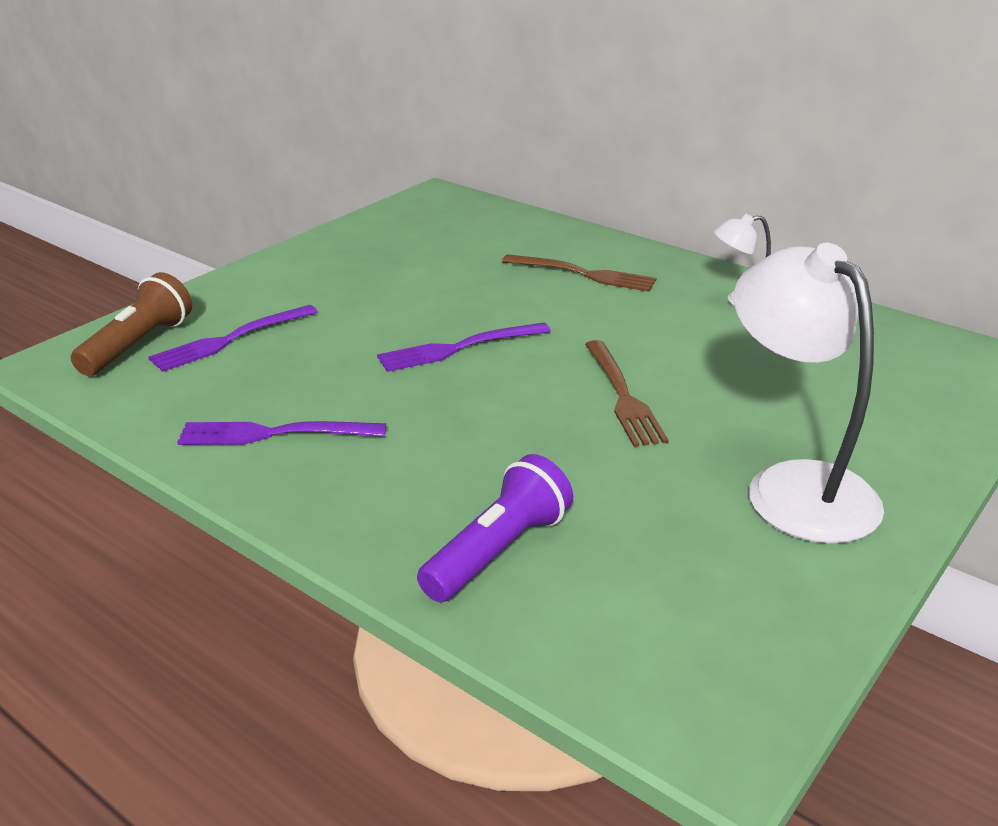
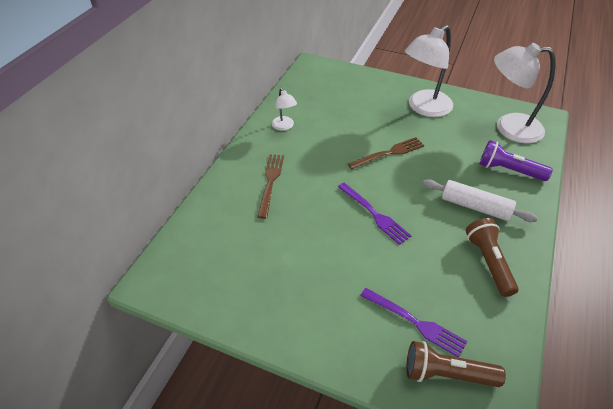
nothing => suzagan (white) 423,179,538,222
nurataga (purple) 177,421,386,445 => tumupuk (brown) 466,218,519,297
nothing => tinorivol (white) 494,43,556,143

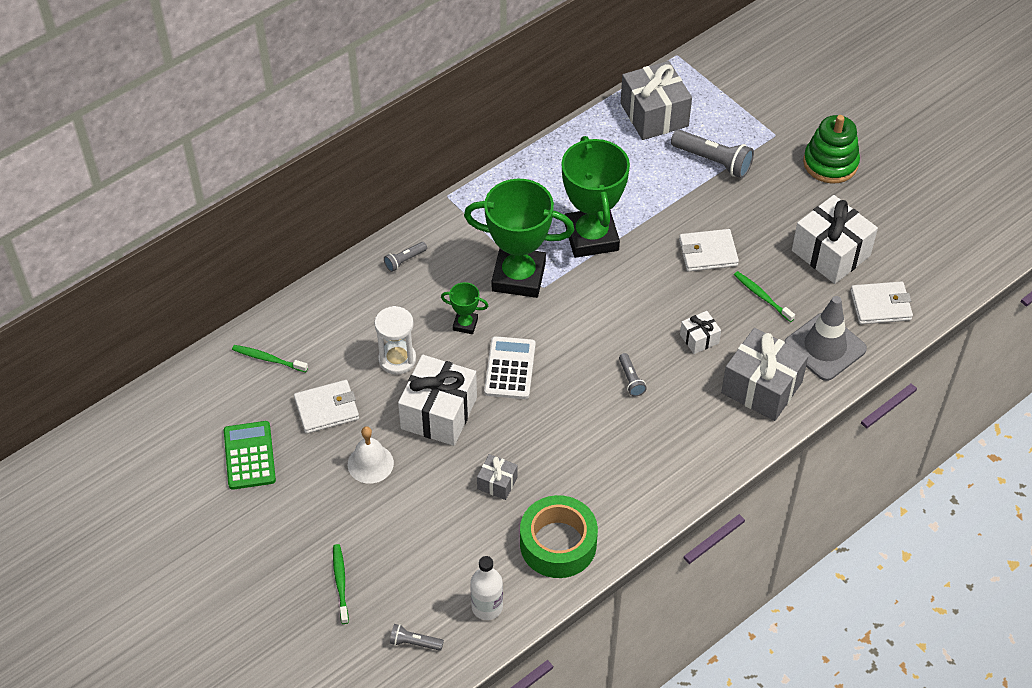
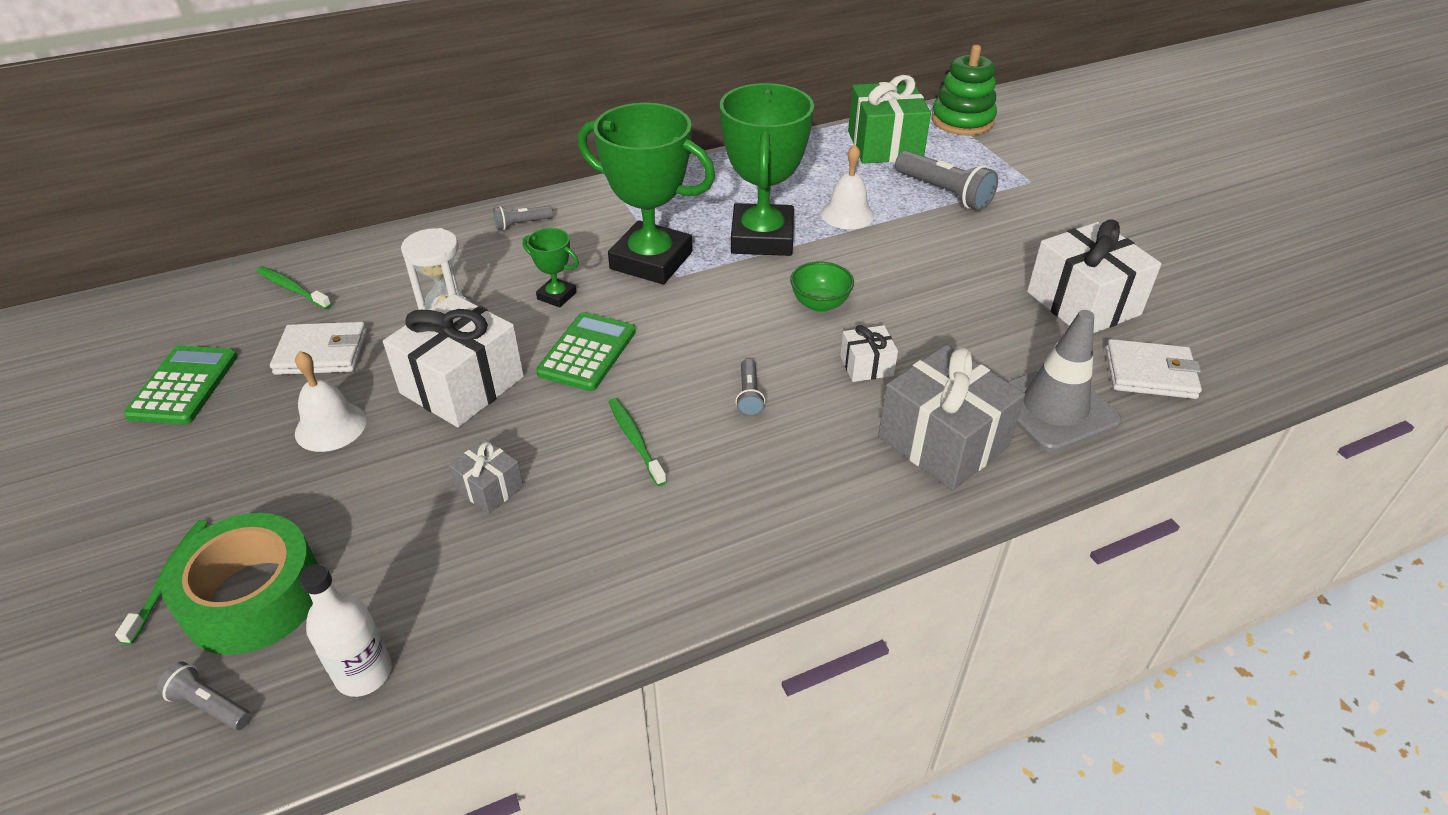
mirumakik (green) 520,495,598,578 => mirumakik (green) 161,513,318,655, relocated
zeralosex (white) 484,336,536,399 => zeralosex (green) 536,312,636,391
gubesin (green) 734,271,795,322 => gubesin (green) 609,398,667,486, relocated
nothing => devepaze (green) 790,261,854,312
nothing => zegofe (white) 821,145,874,229
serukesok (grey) 620,61,692,140 => serukesok (green) 848,75,931,164
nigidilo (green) 803,115,860,184 => nigidilo (green) 931,45,997,136, relocated
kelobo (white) 679,229,739,272 => nothing

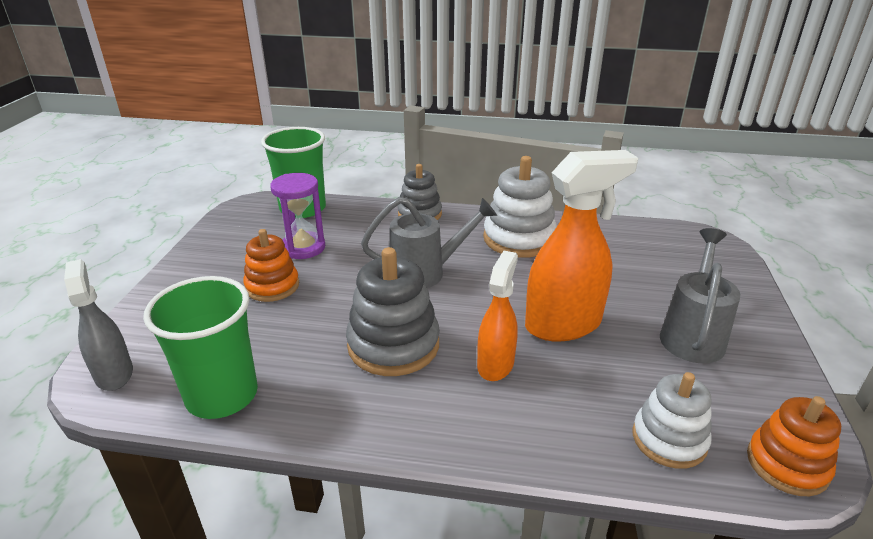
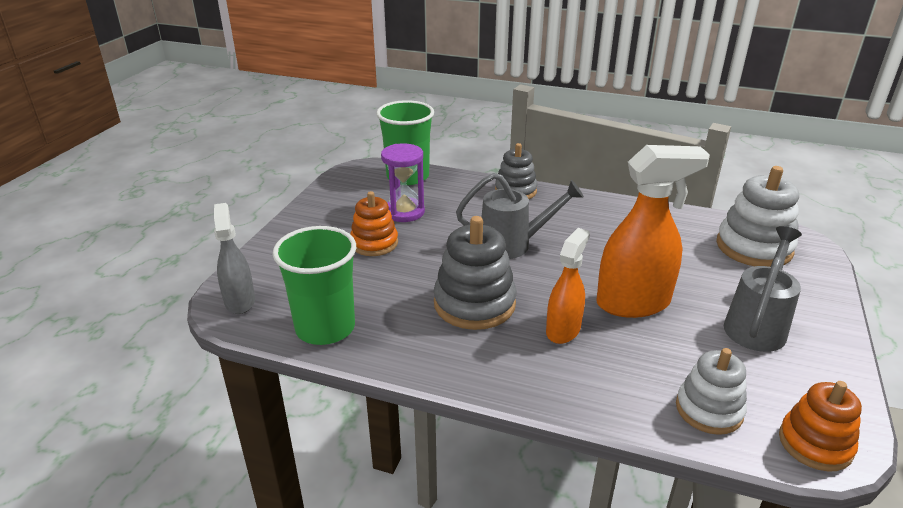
nigidilo (white) 483,156,557,258 => nigidilo (white) 716,166,799,267, relocated

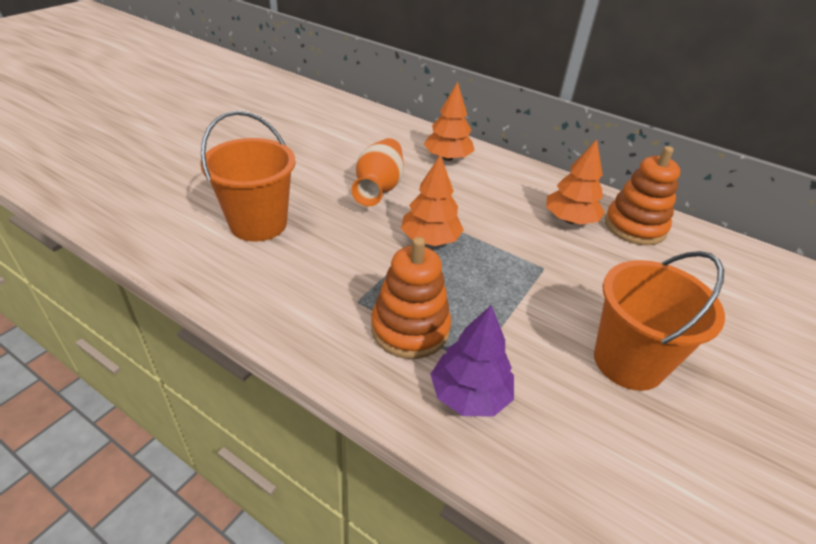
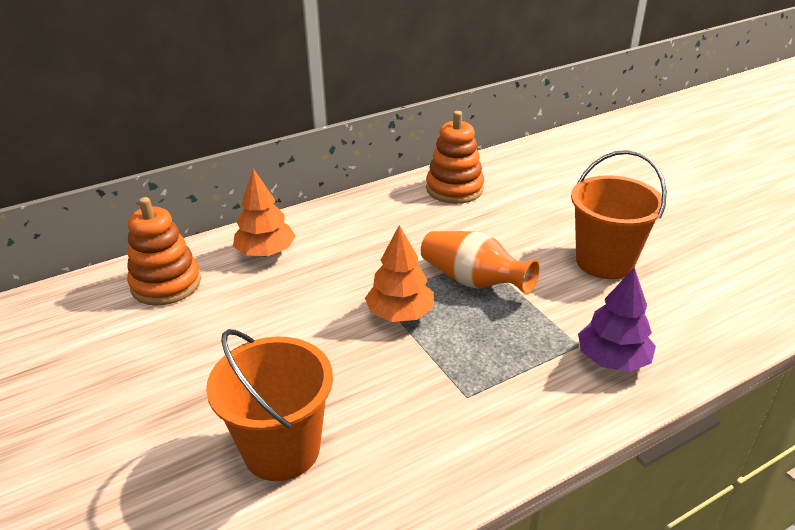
nigidilo (orange) 371,237,451,359 => nigidilo (orange) 127,197,201,306, relocated
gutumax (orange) 351,138,404,206 => gutumax (orange) 421,231,540,295, relocated
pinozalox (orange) 546,140,605,224 => nothing

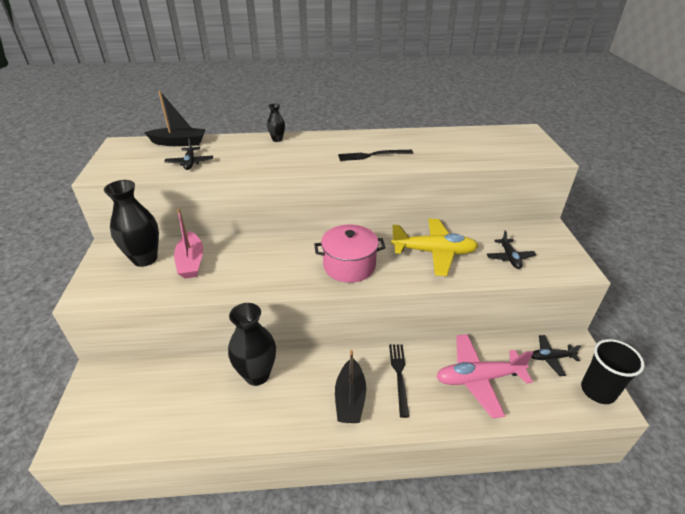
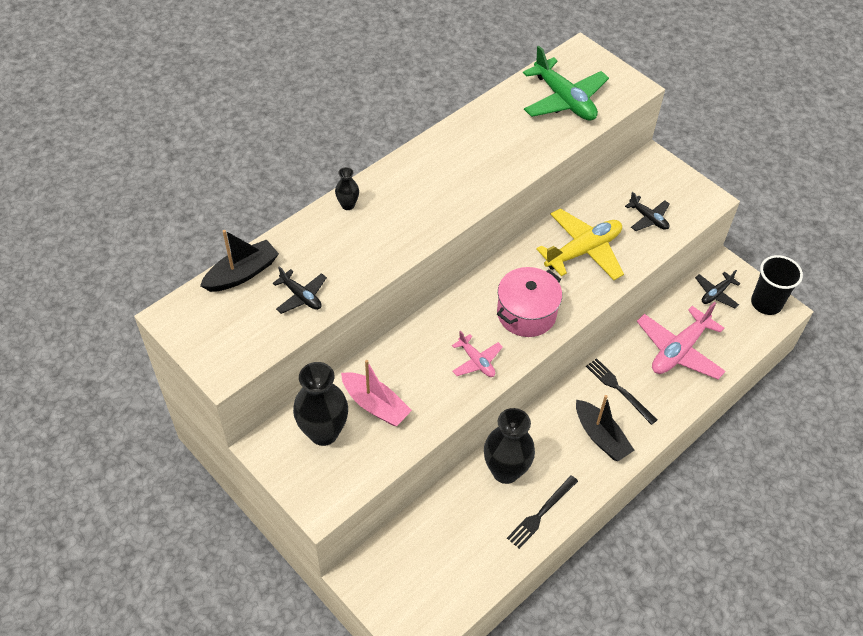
nothing => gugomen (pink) 452,331,503,377
nurataga (black) 338,150,413,161 => nurataga (black) 507,475,578,549, relocated
nothing => gugomen (green) 523,46,609,121

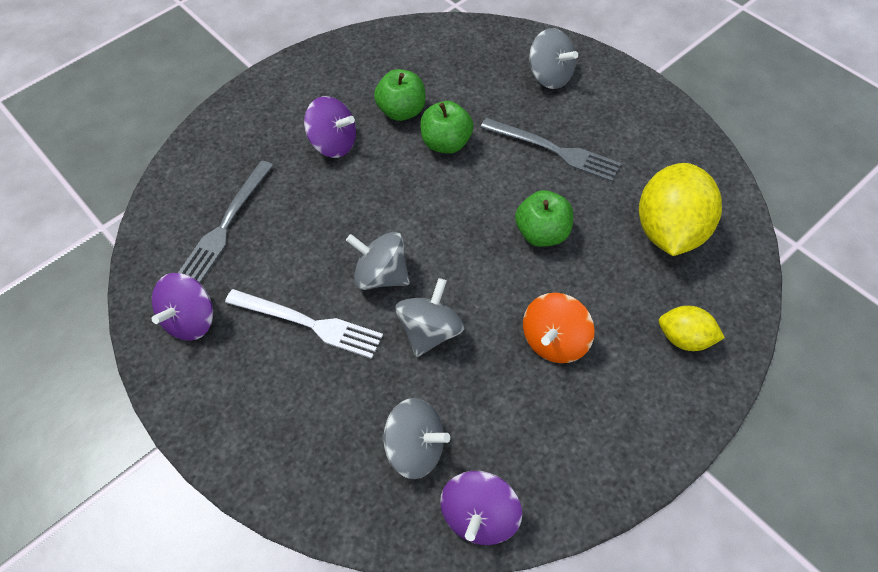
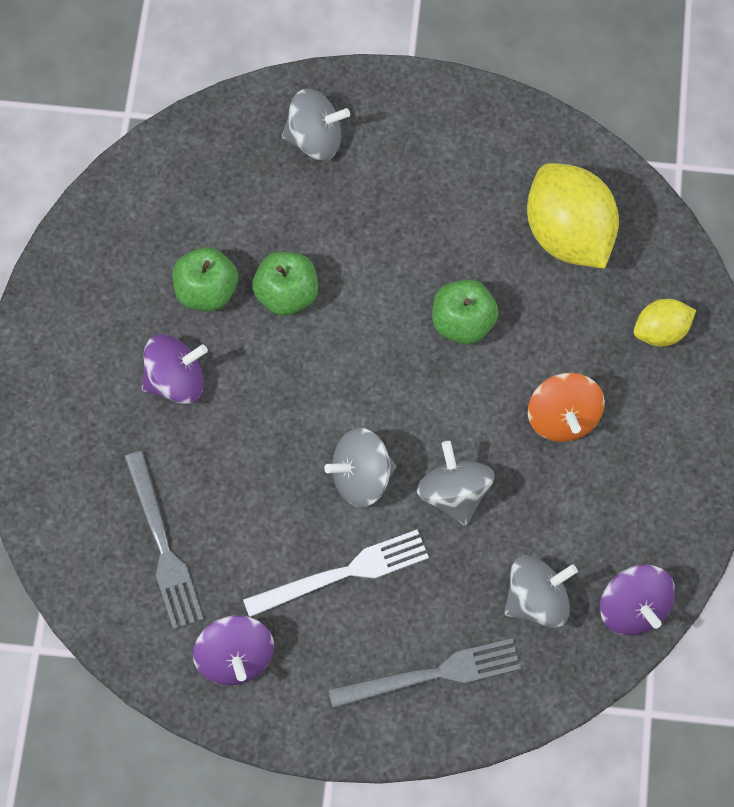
nurataga (grey) 480,118,621,182 => nurataga (grey) 328,638,521,708, relocated

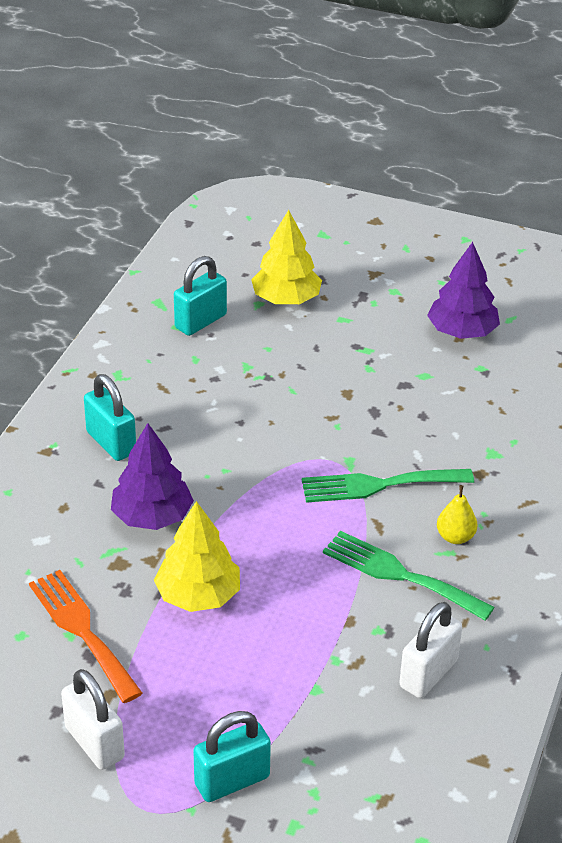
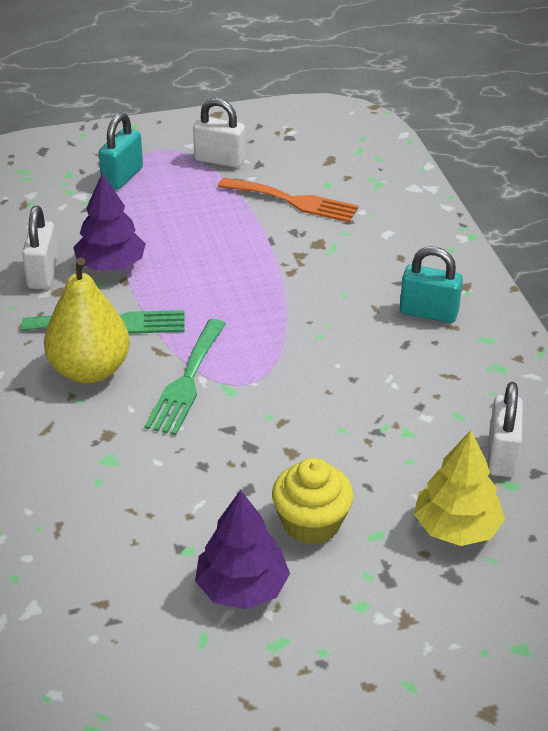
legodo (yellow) 437,485,478,544 => legodo (yellow) 44,258,130,383, x2.18
pinozalox (purple) 111,423,194,530 => pinozalox (purple) 73,173,146,271, relocated
nurataga (green) 302,469,474,503 => nurataga (green) 144,319,226,435, 150 degrees clockwise
nothing => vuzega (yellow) 272,458,354,545
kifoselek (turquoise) 174,256,227,336 => kifoselek (white) 488,382,523,477
pinozalox (yellow) 154,501,240,612 => nothing

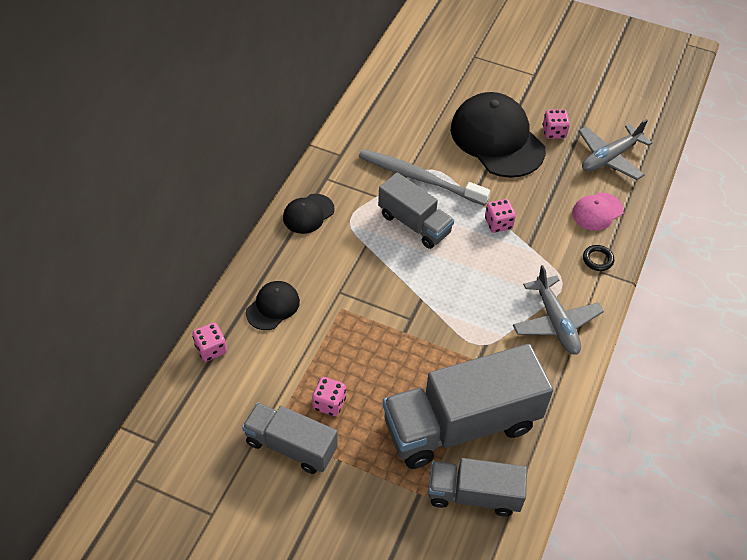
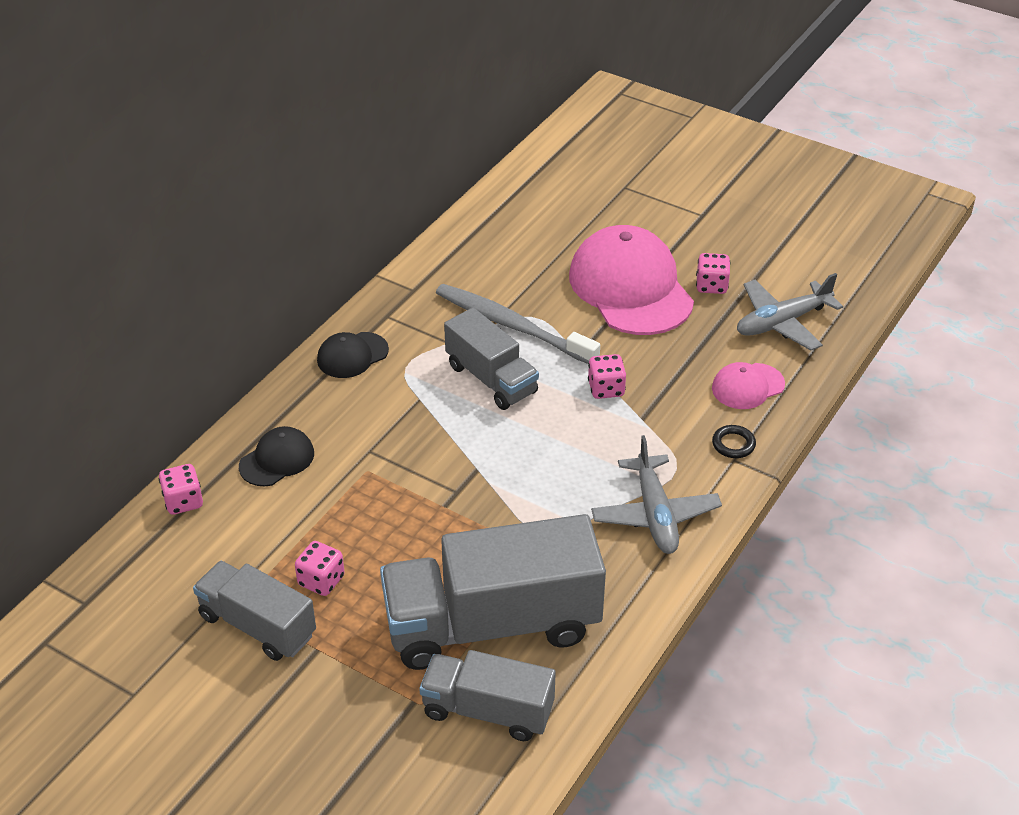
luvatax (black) 451,92,546,178 => luvatax (pink) 569,225,694,335

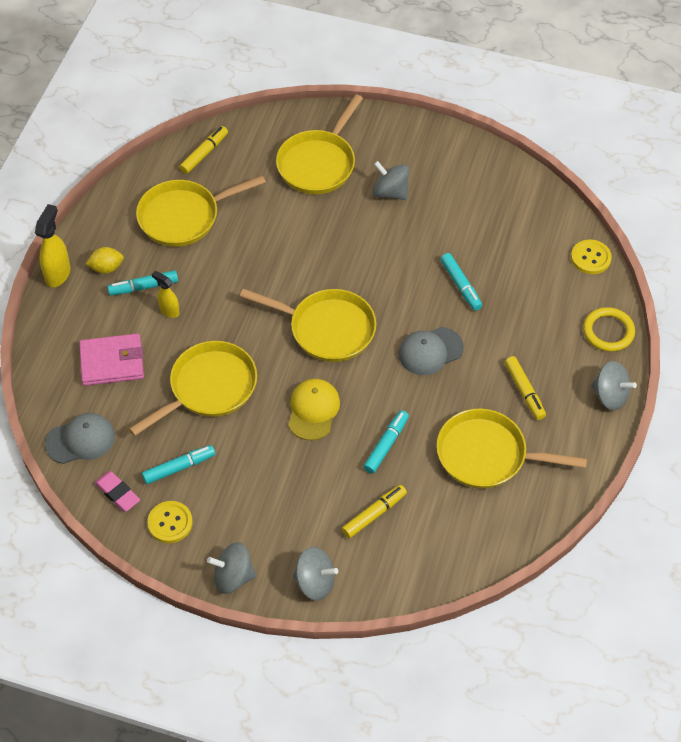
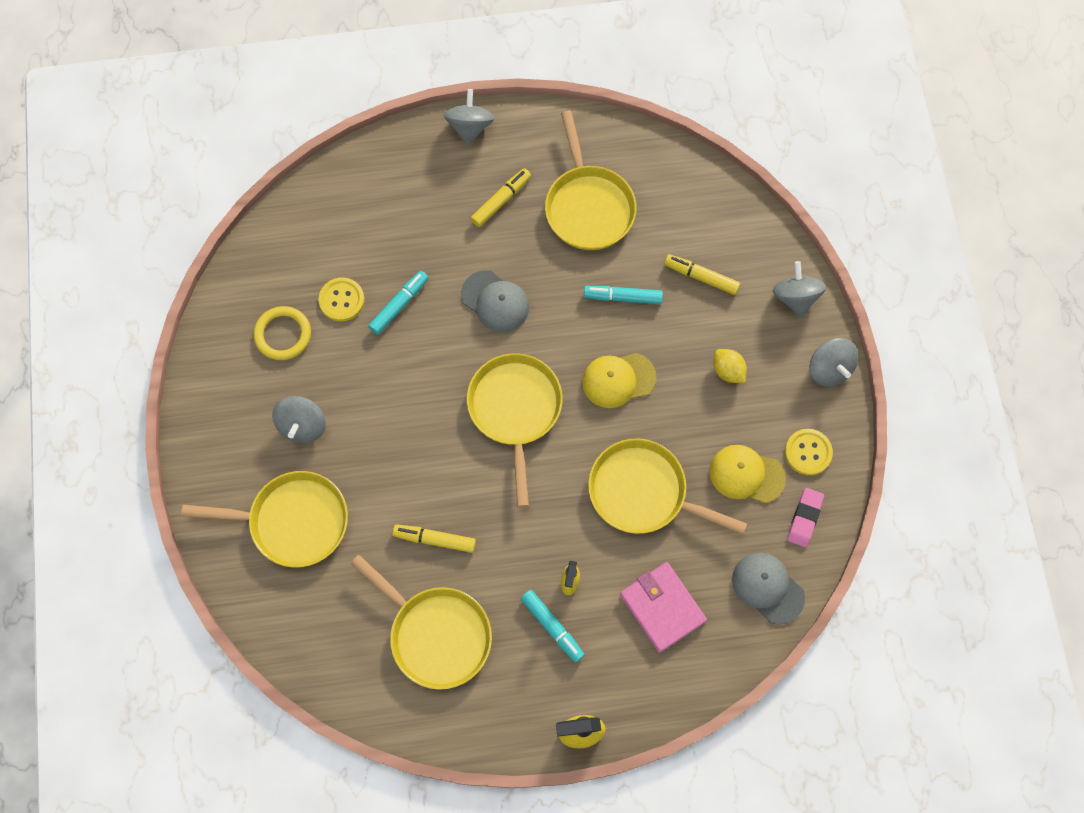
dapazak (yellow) 583,307,635,352 => dapazak (yellow) 254,306,311,360, relocated
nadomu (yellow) 571,240,612,274 => nadomu (yellow) 319,277,364,321, relocated
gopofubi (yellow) 179,126,228,174 => gopofubi (yellow) 392,524,476,553, relocated
gopofubi (turquoise) 142,445,215,484 => luvatax (yellow) 709,445,786,503
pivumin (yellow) 86,247,124,274 => pivumin (yellow) 713,349,747,383, relocated

